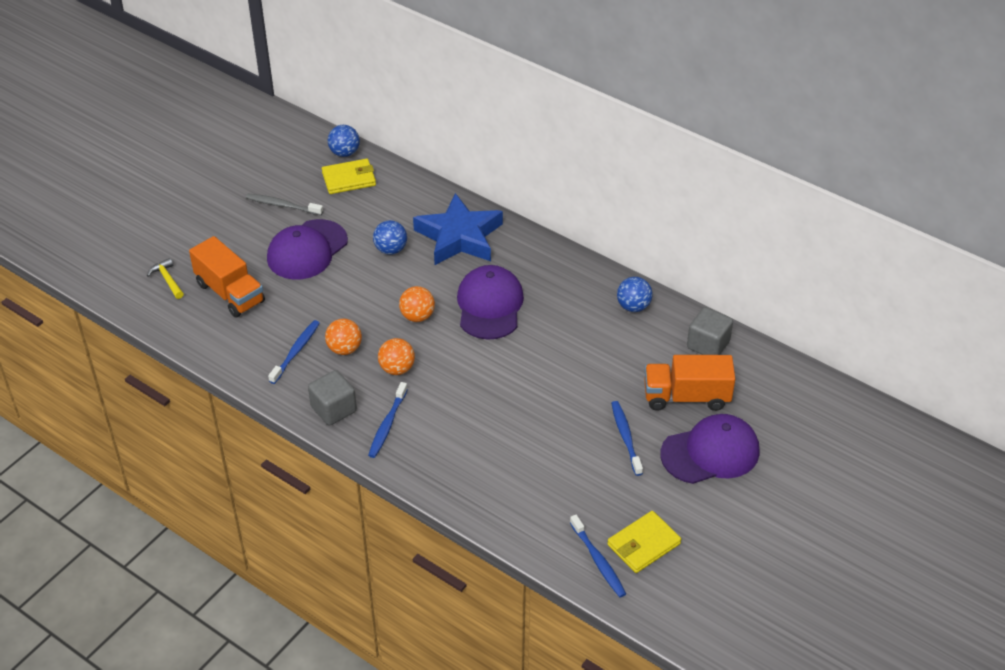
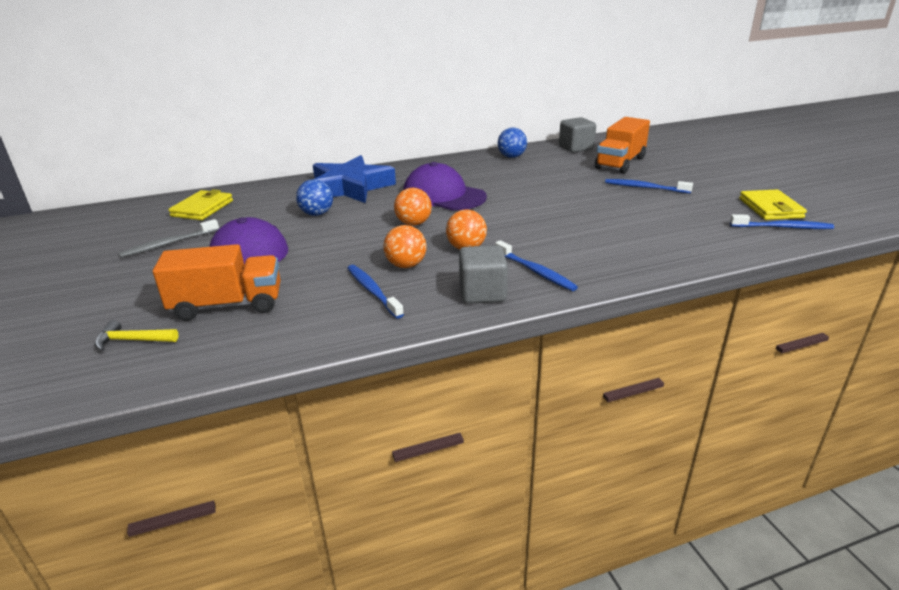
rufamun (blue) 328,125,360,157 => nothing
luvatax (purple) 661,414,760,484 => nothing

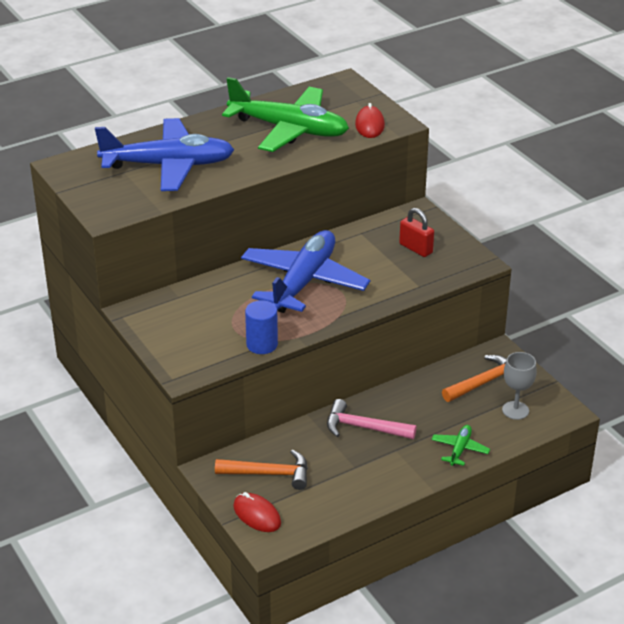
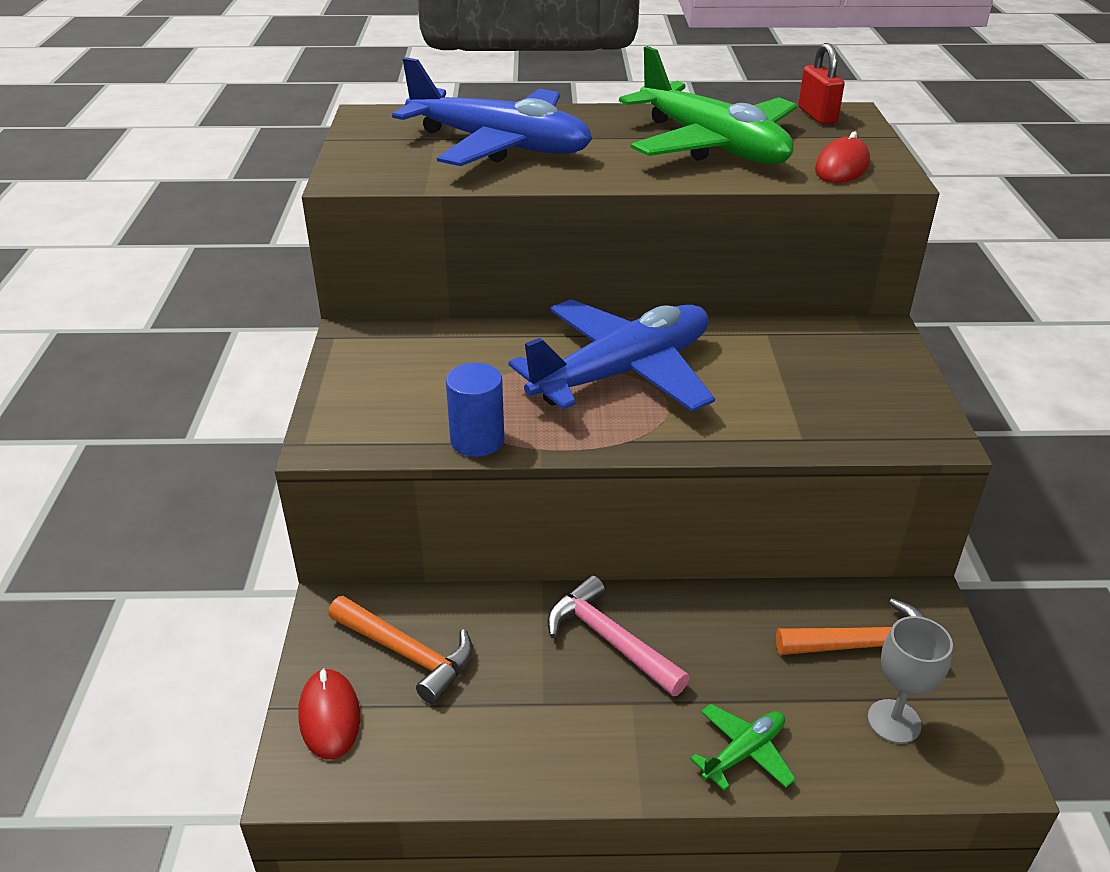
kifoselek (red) 399,208,434,257 => kifoselek (red) 798,43,845,124, relocated

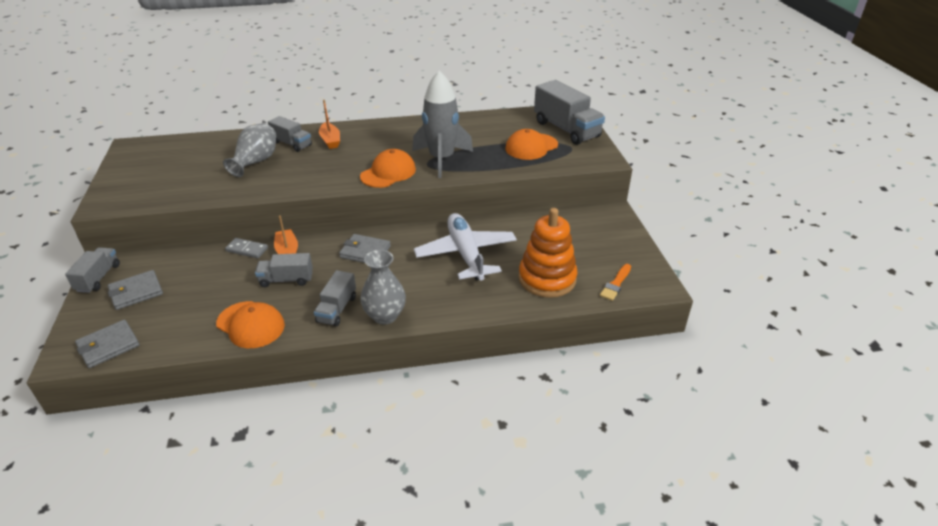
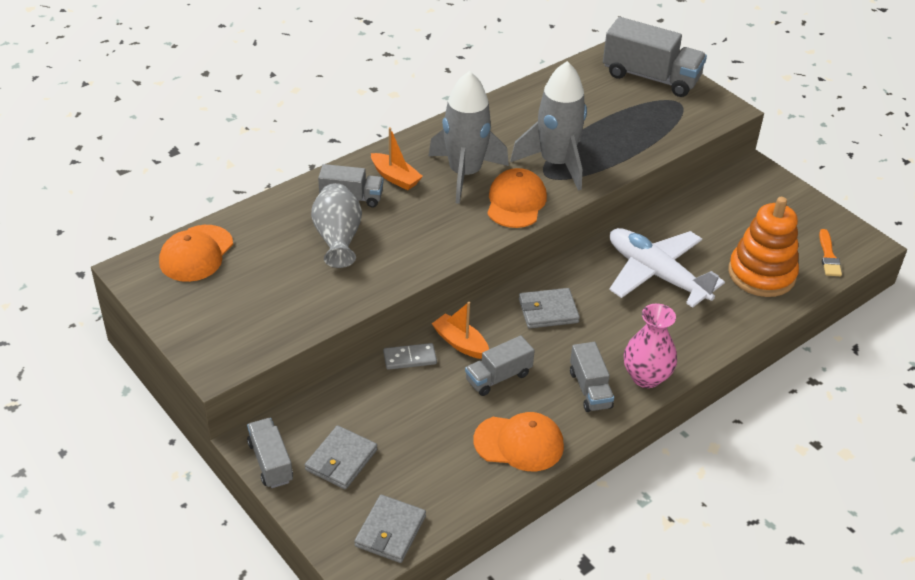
luvatax (orange) 505,129,558,160 => luvatax (orange) 159,225,233,282, relocated
nothing => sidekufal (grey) 428,71,509,204
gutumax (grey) 361,250,406,325 => gutumax (pink) 624,303,677,388

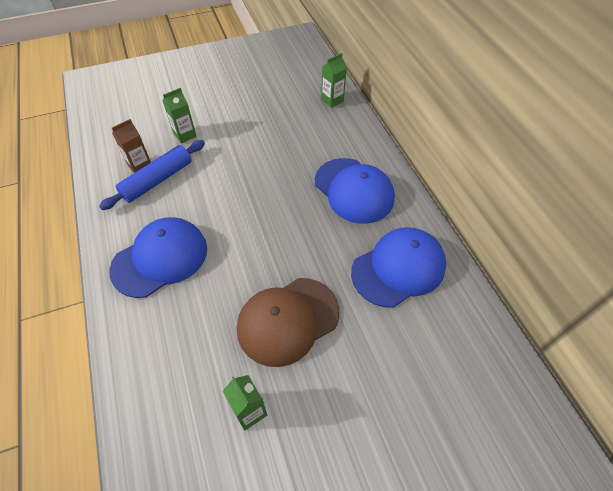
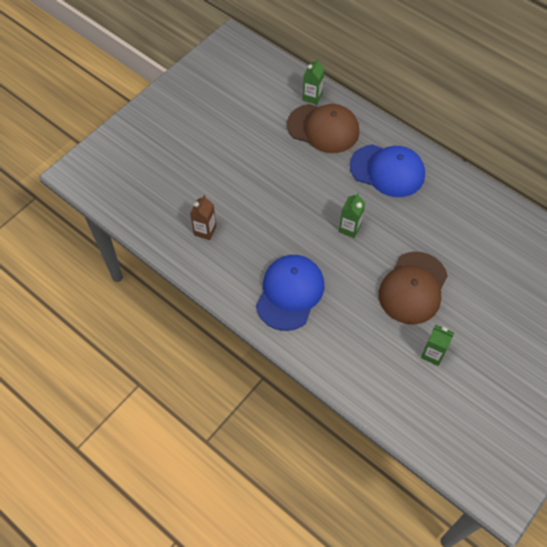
nothing => luvatax (brown) 287,104,359,153
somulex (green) 163,88,197,143 => somulex (green) 339,193,365,238, relocated
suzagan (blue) 99,140,205,210 => nothing
luvatax (blue) 351,227,446,308 => nothing

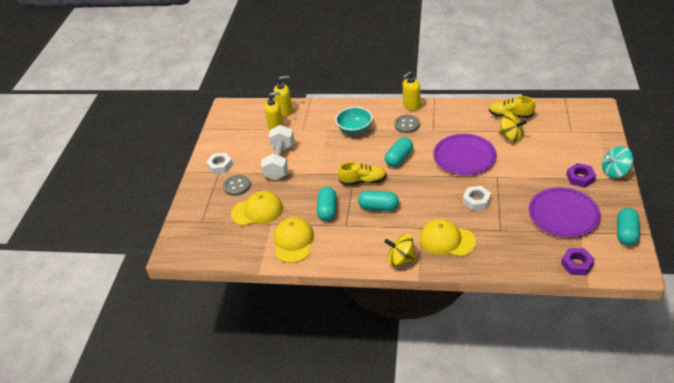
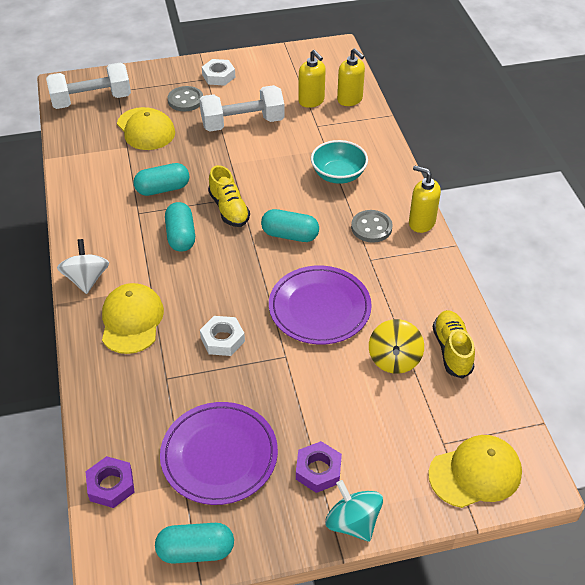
nothing => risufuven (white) 46,63,131,109
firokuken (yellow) 384,234,416,266 => firokuken (white) 57,239,109,294
luvatax (yellow) 274,217,314,263 => luvatax (yellow) 428,435,522,508, relocated

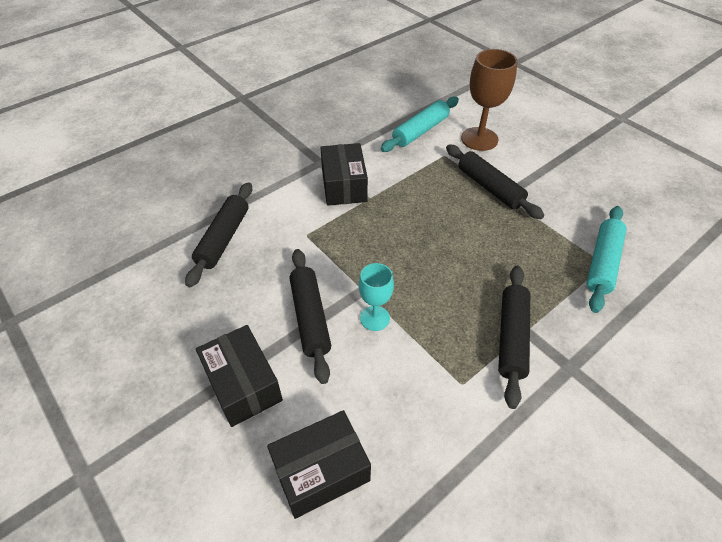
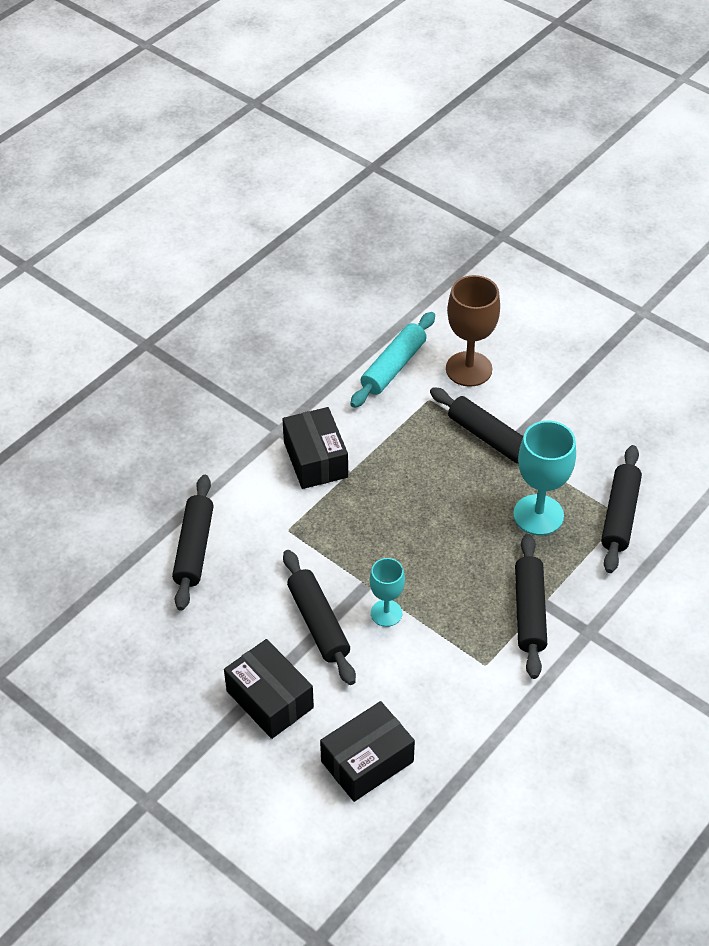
nothing => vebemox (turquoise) 513,421,576,535
suzagan (turquoise) 587,206,627,313 => suzagan (black) 601,445,642,573

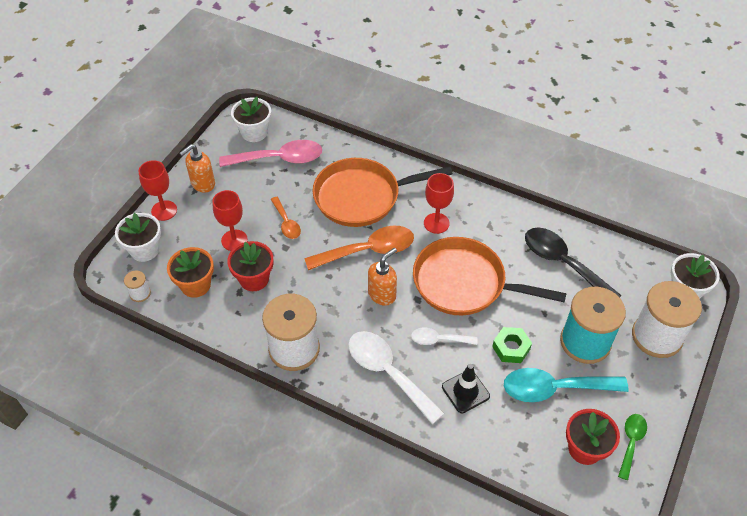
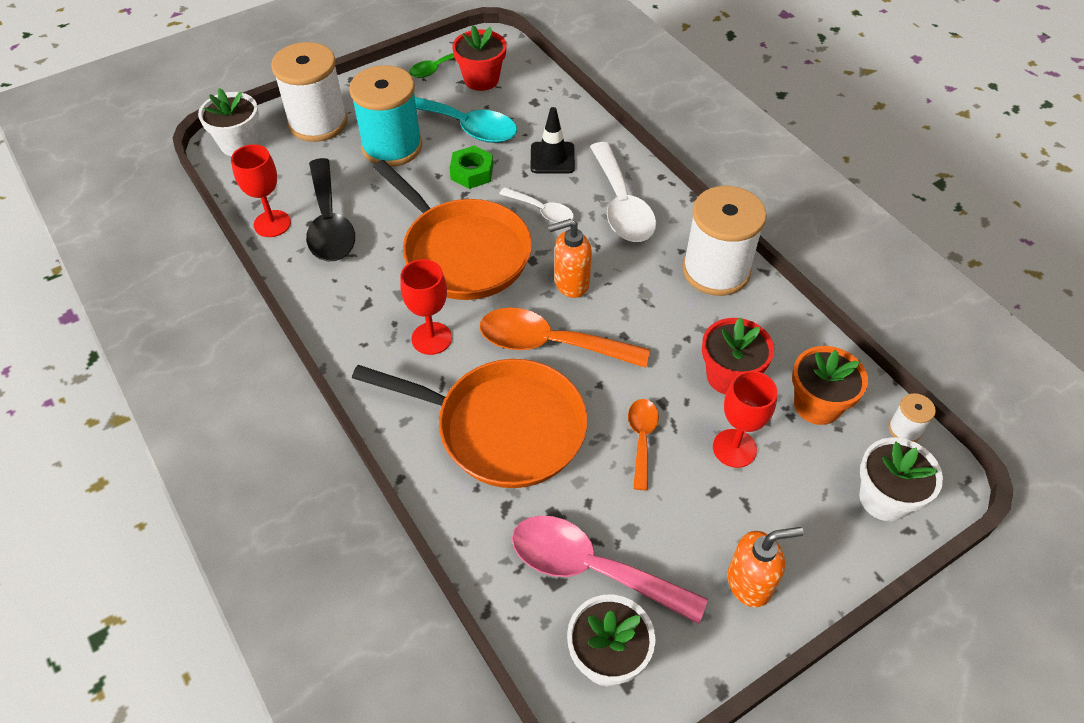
vebemox (red) 139,160,177,221 => vebemox (red) 231,144,291,237, relocated

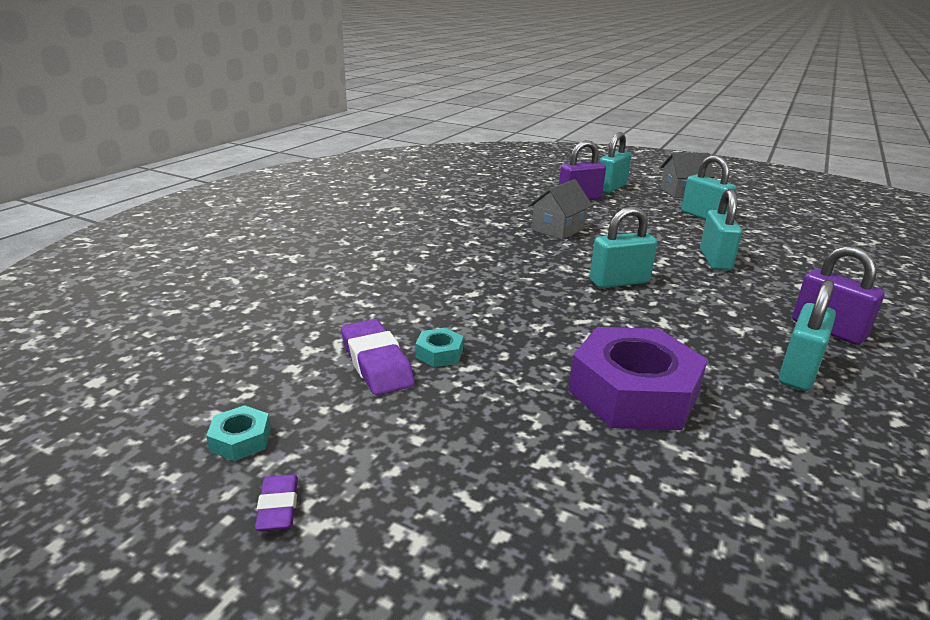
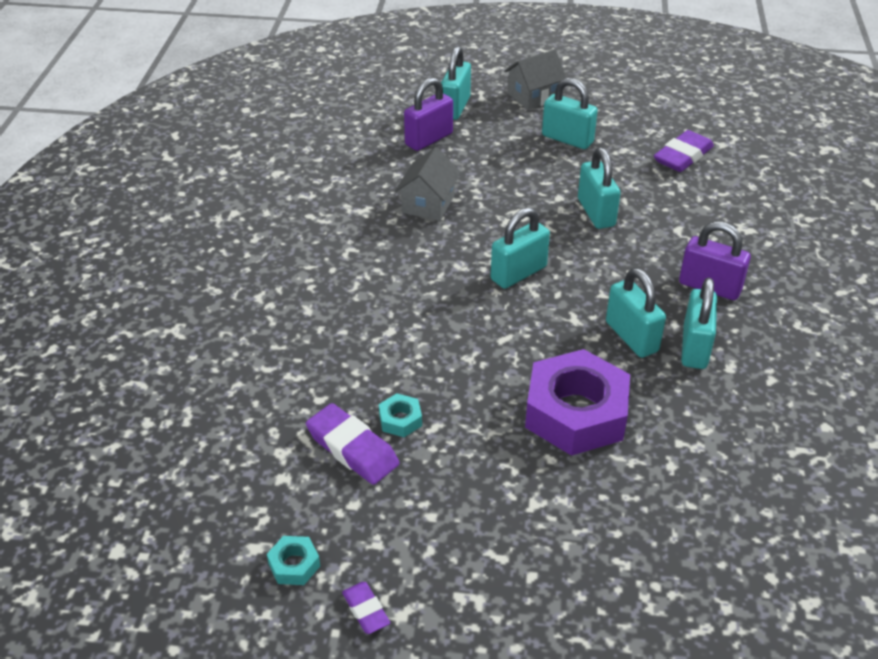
nothing => kifoselek (turquoise) 606,268,666,358
nothing => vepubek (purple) 654,130,714,172

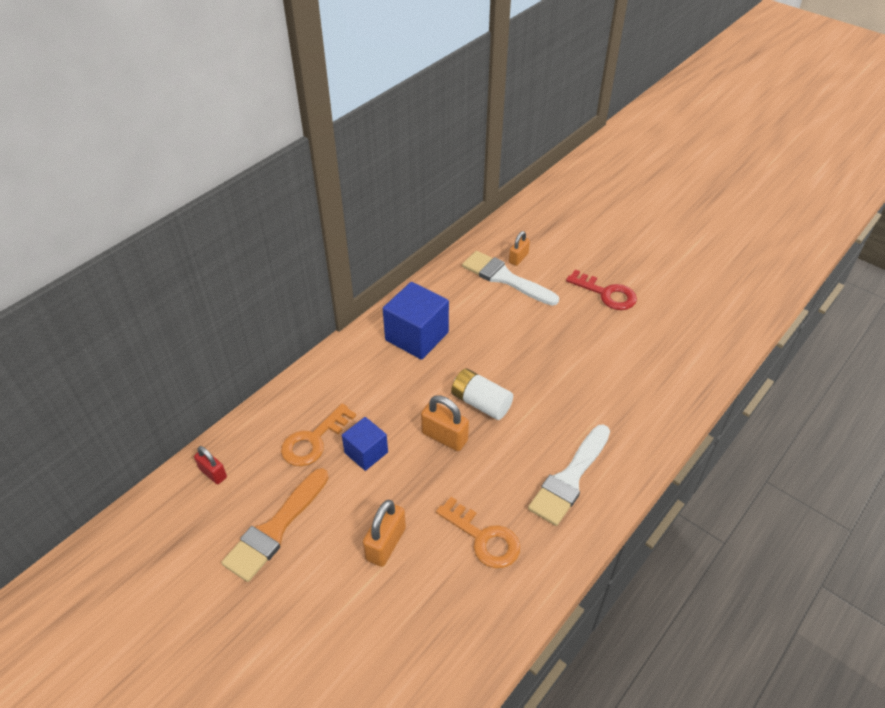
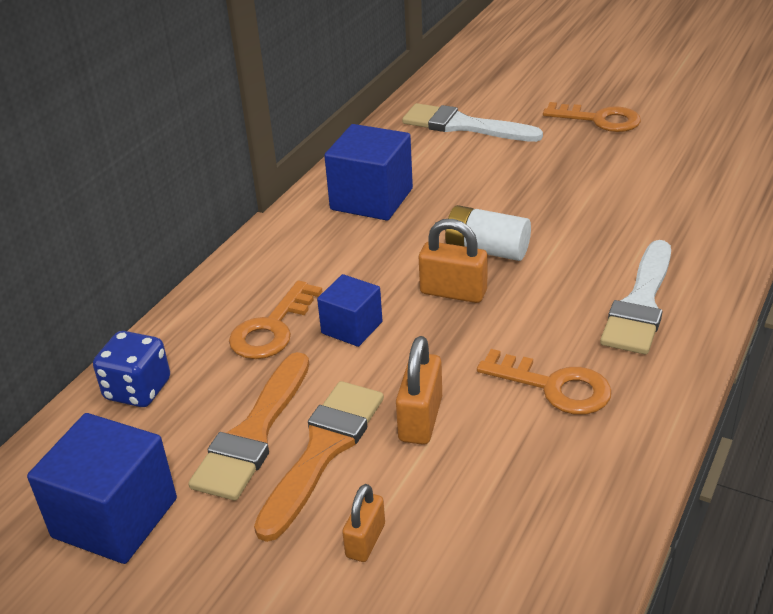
nothing => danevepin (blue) 27,413,177,564
kifoselek (red) 194,446,227,484 => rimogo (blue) 93,331,170,407
nothing => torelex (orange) 254,381,384,542
kifoselek (orange) 509,231,530,266 => kifoselek (orange) 342,484,385,562, relocated
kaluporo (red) 566,270,637,310 => kaluporo (orange) 543,102,641,132

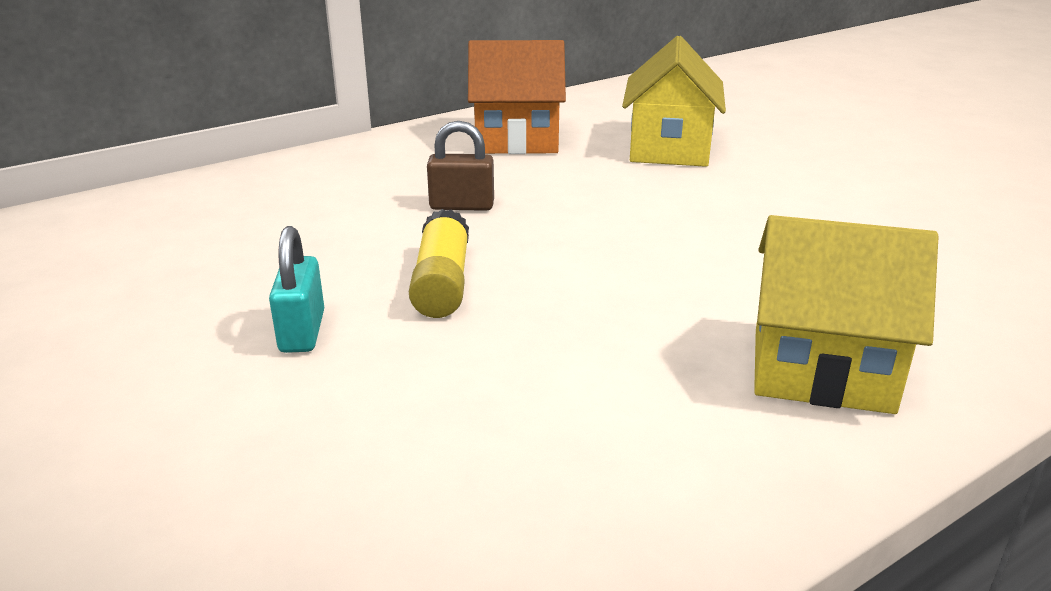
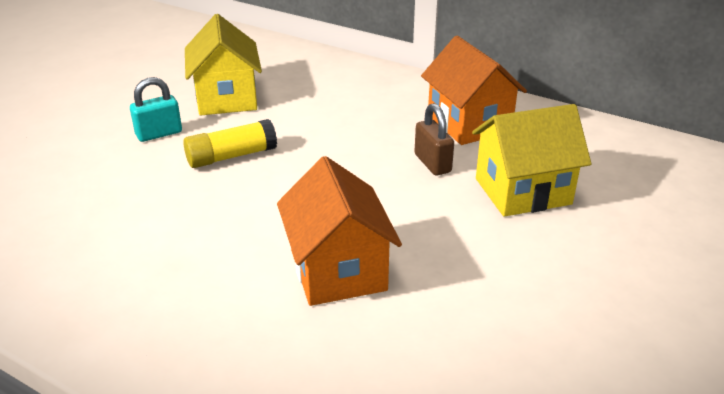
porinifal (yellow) 754,215,939,414 => porinifal (yellow) 185,14,262,116, relocated
nothing => porinifal (orange) 277,156,402,306
kifoselek (brown) 427,121,494,211 => kifoselek (brown) 415,103,454,176, relocated

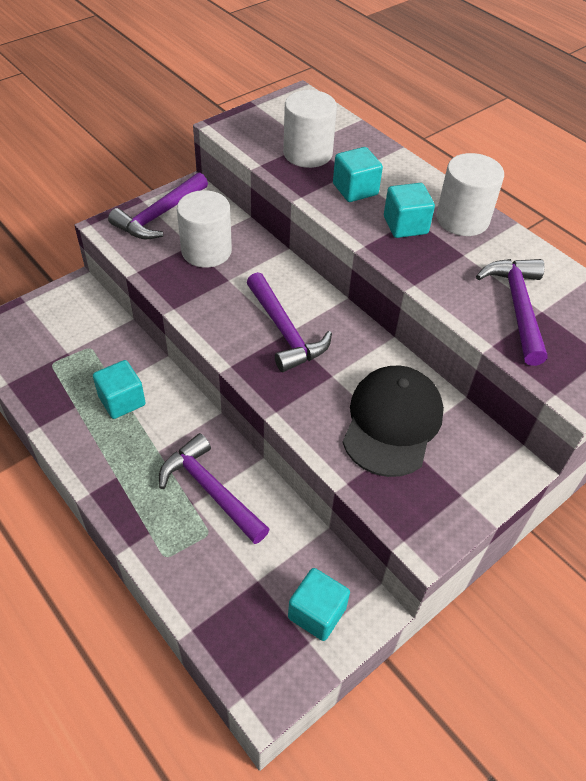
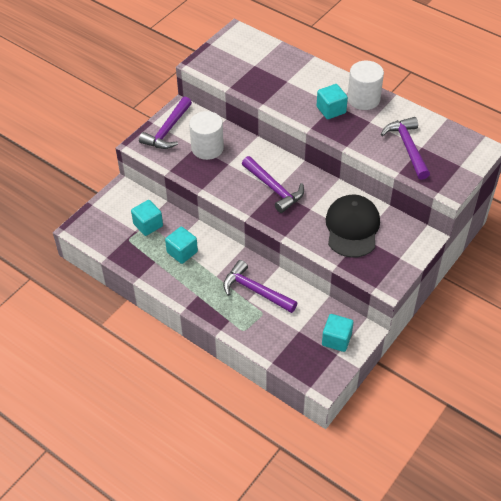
danevepin (turquoise) 333,147,383,202 => danevepin (turquoise) 131,200,163,236, relocated
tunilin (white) 283,90,337,168 => nothing

